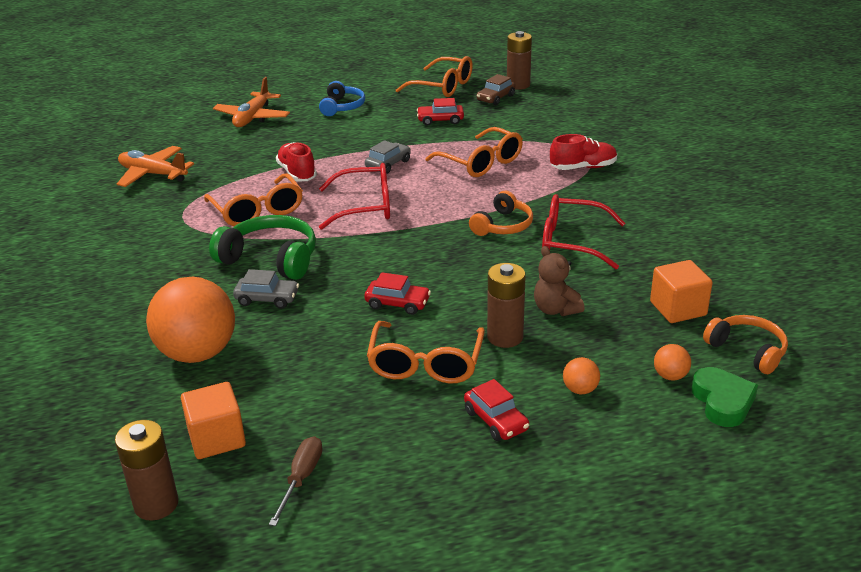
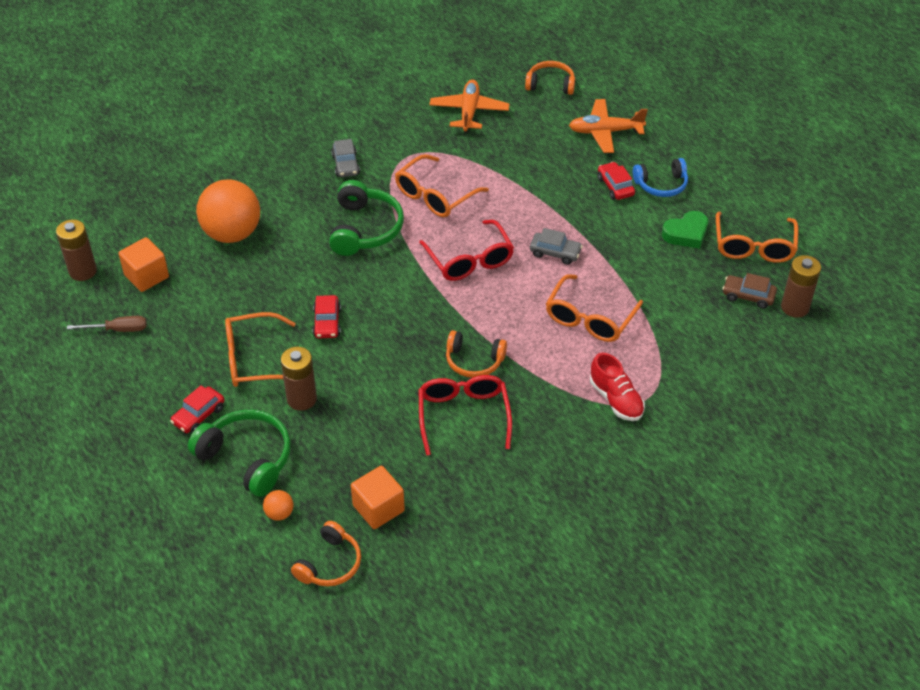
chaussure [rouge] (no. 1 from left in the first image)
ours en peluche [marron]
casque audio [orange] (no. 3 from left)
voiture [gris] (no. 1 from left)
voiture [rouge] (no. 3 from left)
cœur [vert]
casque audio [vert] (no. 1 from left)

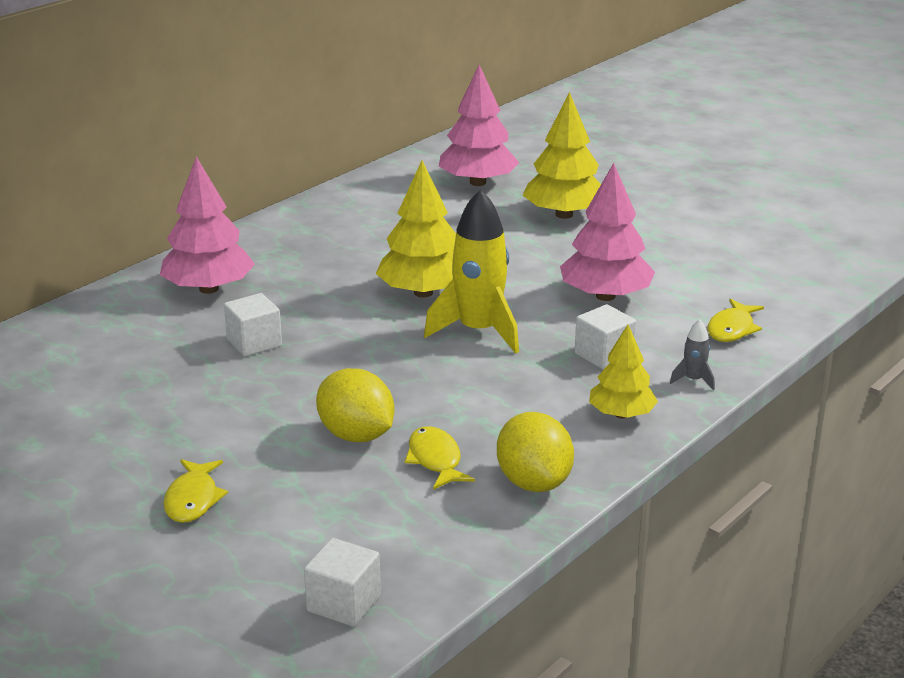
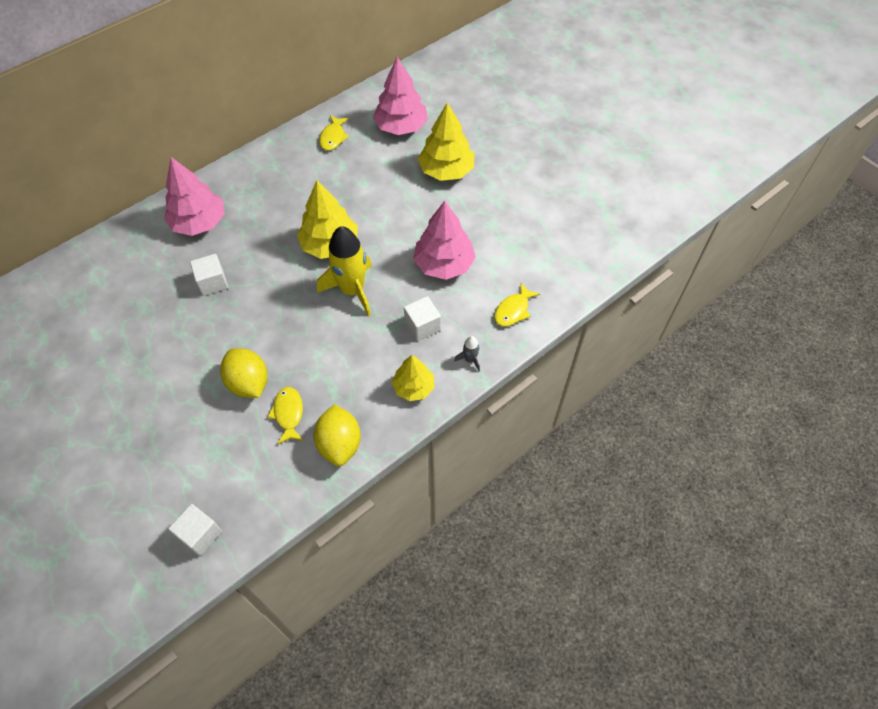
poisson [jaune] (no. 2 from left)

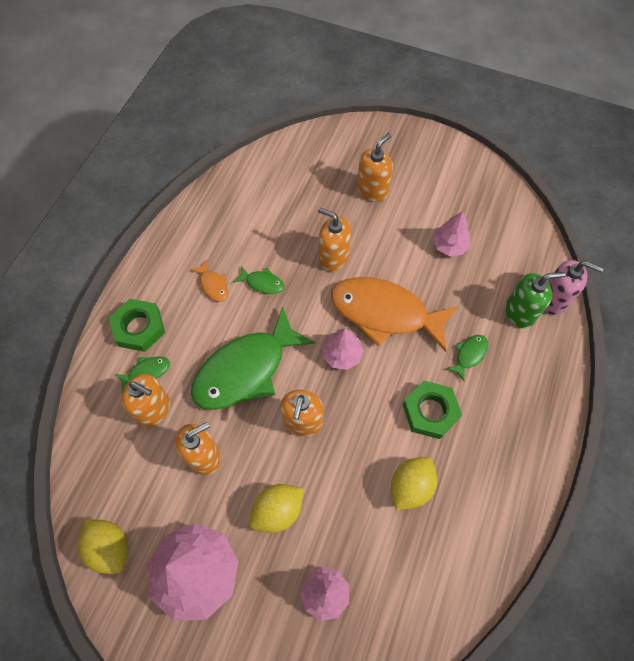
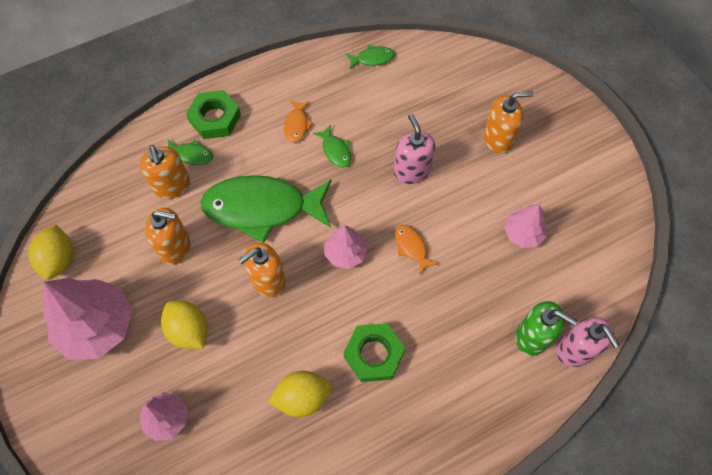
poisson [vert] (no. 4 from left)
distributeur de savon [rose] (no. 1 from left)
citron [jaune] (no. 2 from left)
poisson [orange] (no. 2 from left)

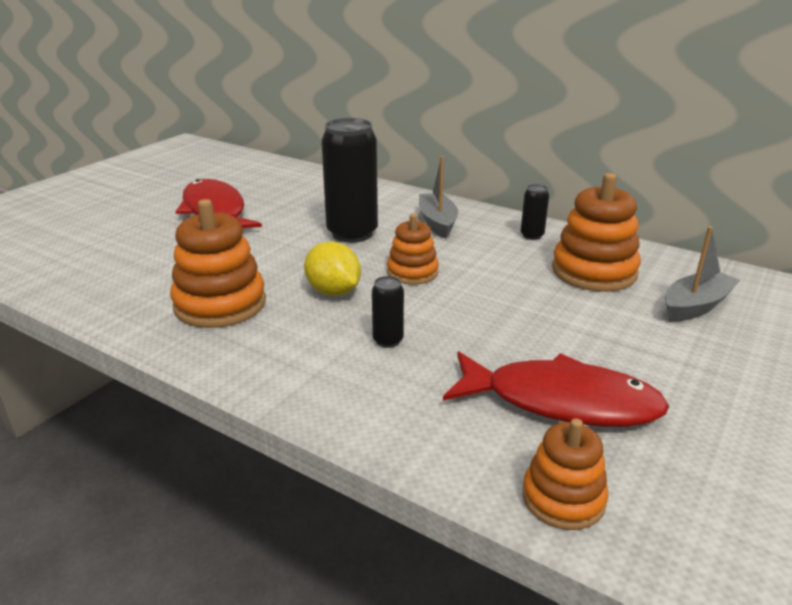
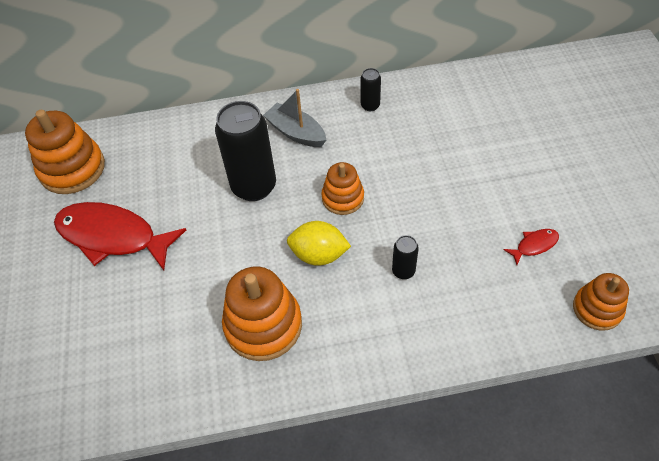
bateau [gris] (no. 2 from left in the first image)
jouet à empiler [orange] (no. 1 from left)
poisson [rouge] (no. 2 from left)

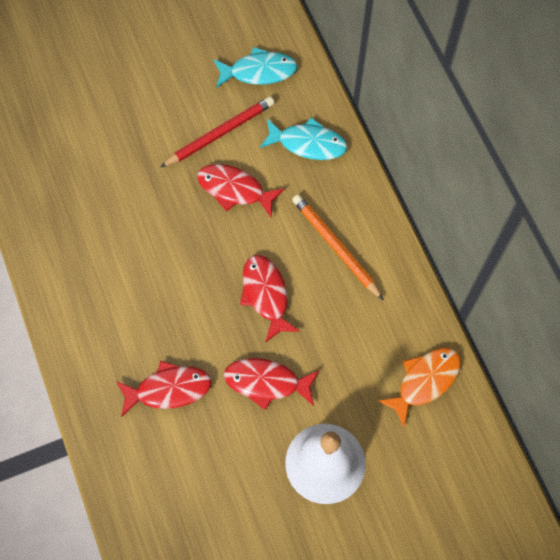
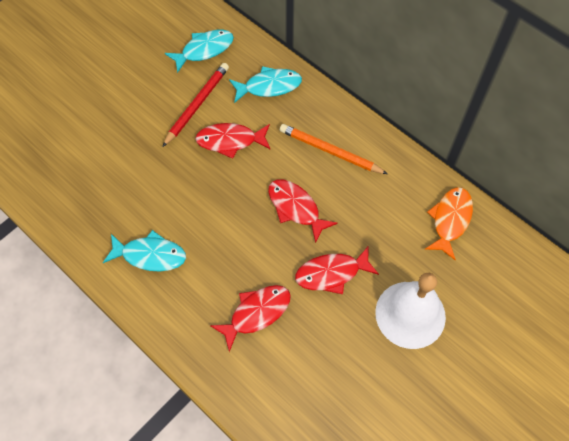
poisson [turquoise] (no. 1 from left)

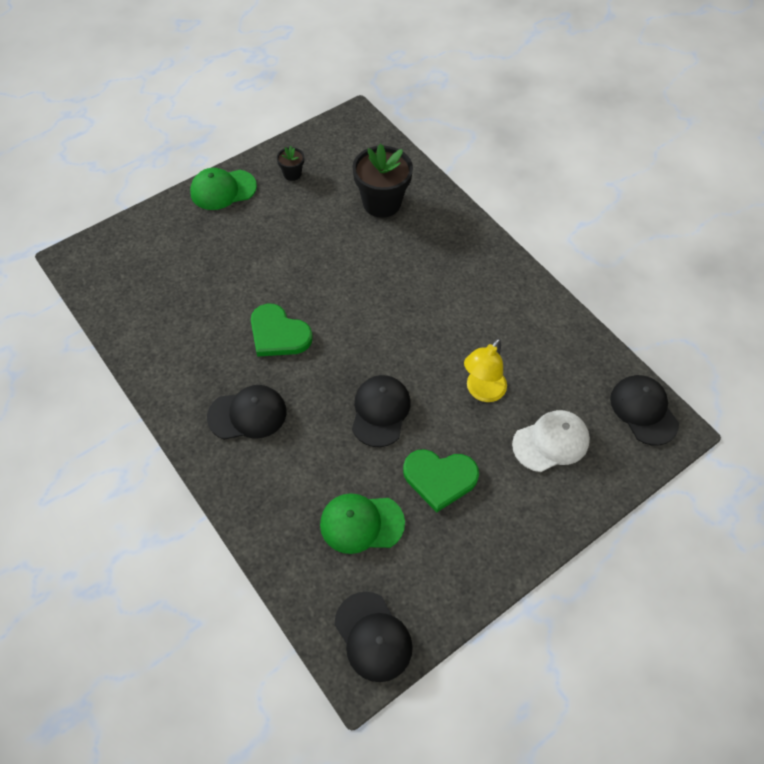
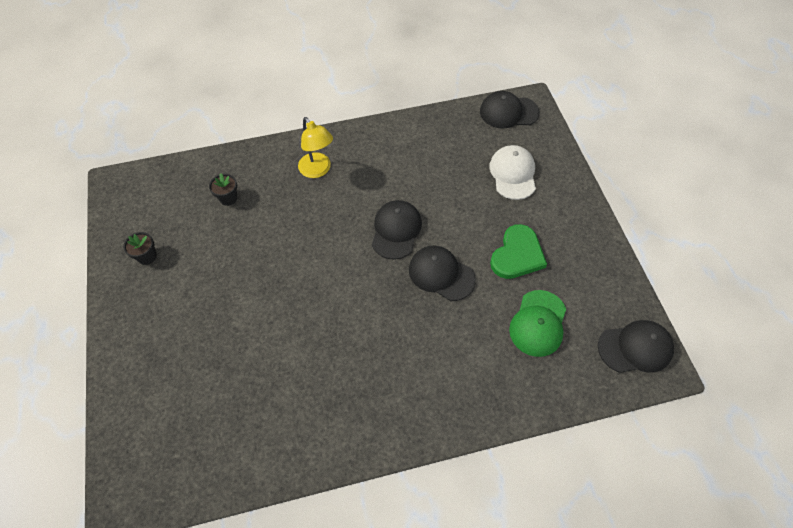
casquette [vert] (no. 1 from left in the first image)
cœur [vert] (no. 1 from left in the first image)
casquette [noir] (no. 1 from left)
lampe [jaune]
pot de fleurs [noir] (no. 2 from left)

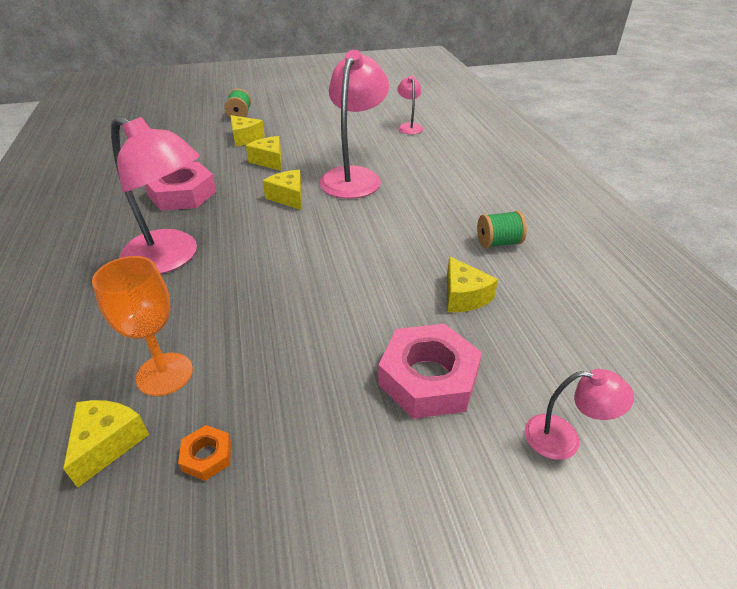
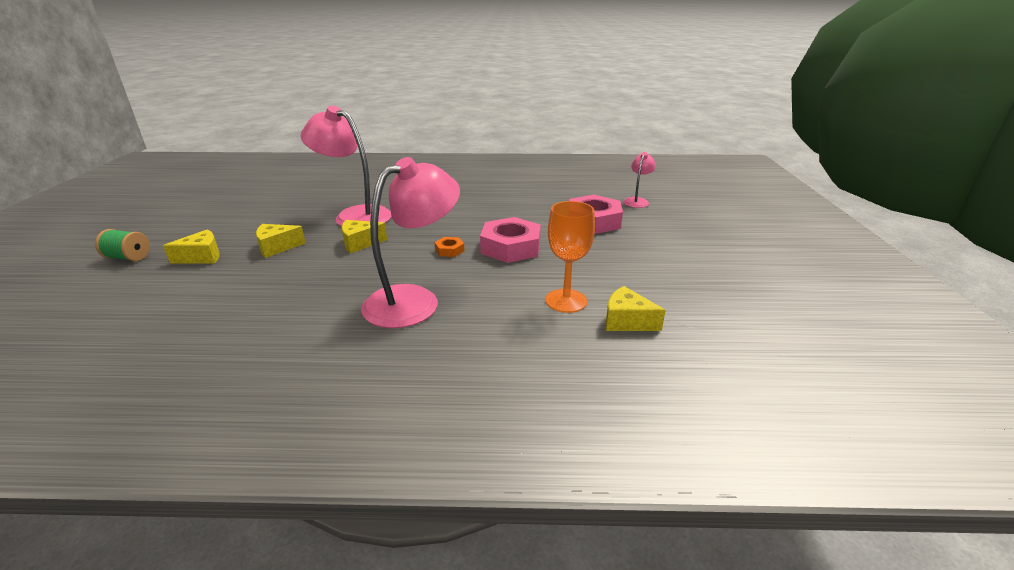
lampe [rose] (no. 3 from left in the first image)
fromage [jaune] (no. 5 from left in the first image)
bobine [vert] (no. 2 from left in the first image)
écrou [rose] (no. 1 from left)
écrou [orange]

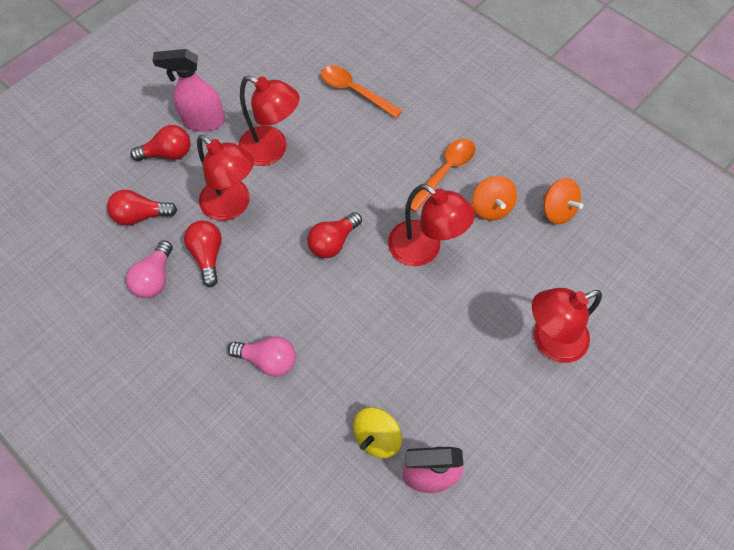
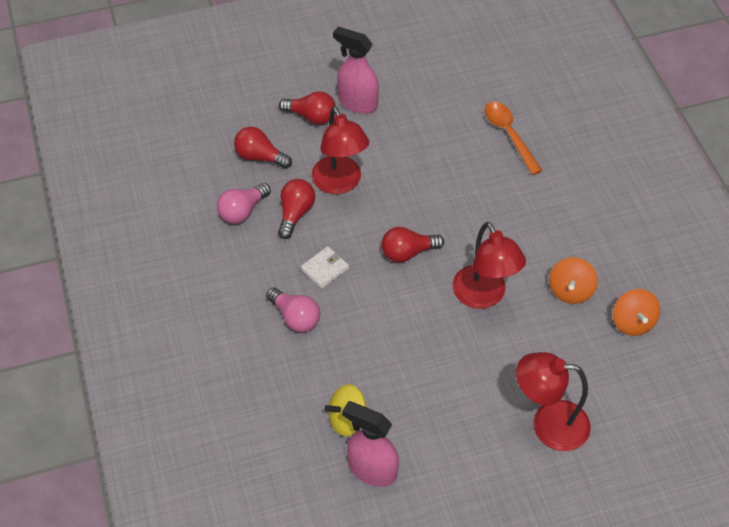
lampe [rouge] (no. 2 from left in the first image)
cuillère [orange] (no. 2 from left in the first image)
portefeuille [blanc]

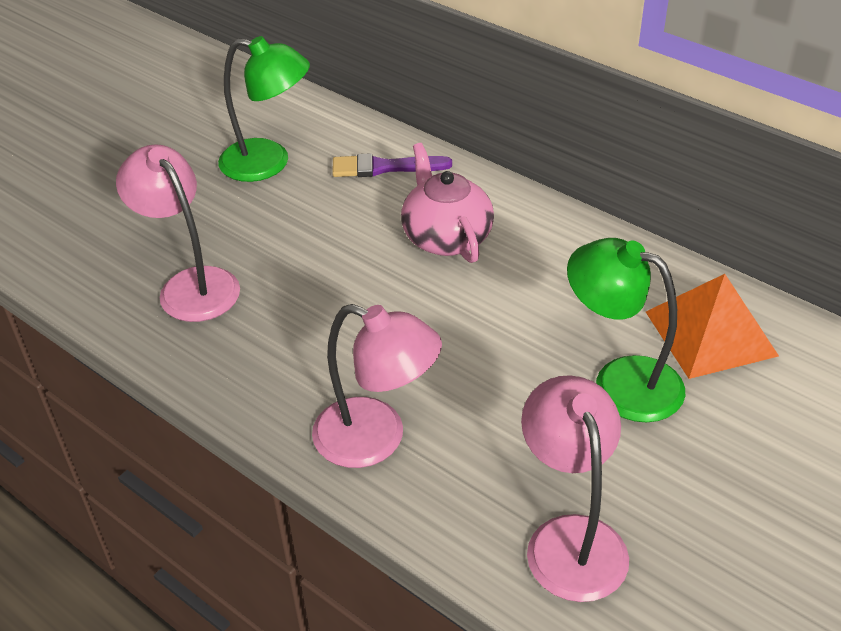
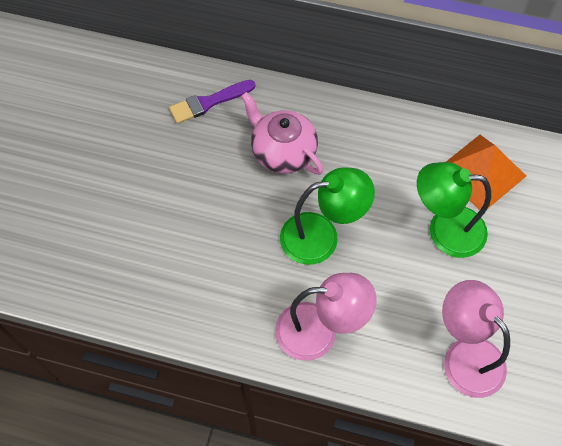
lampe [rose] (no. 1 from left in the first image)
lampe [vert] (no. 1 from left)

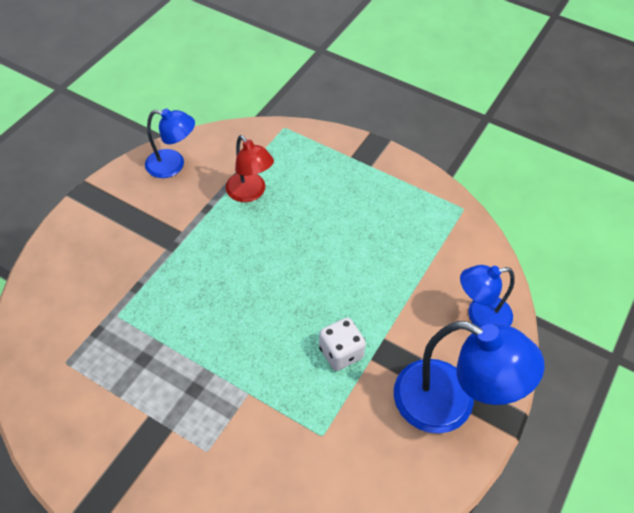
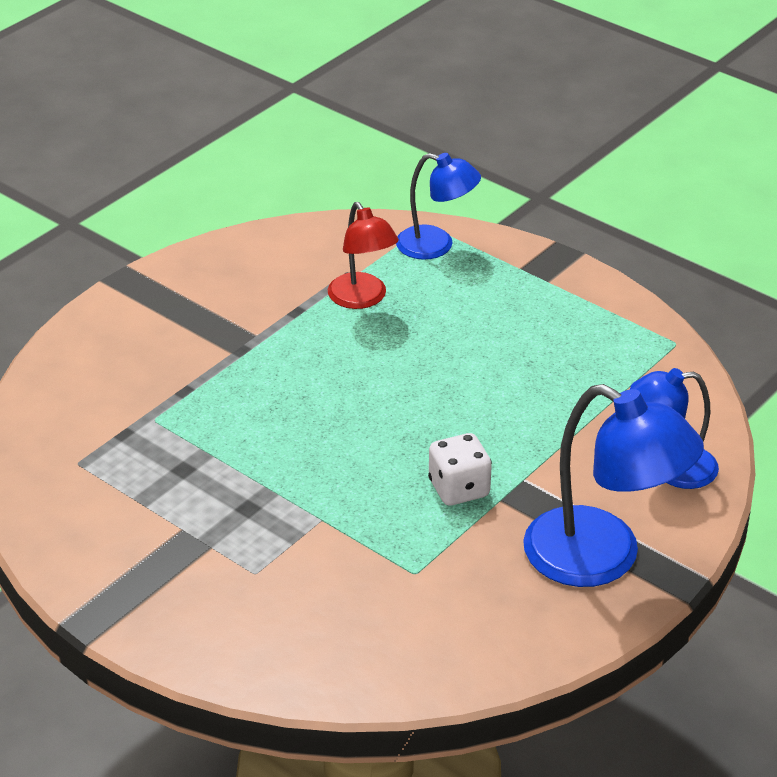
lampe [bleu] (no. 1 from left)

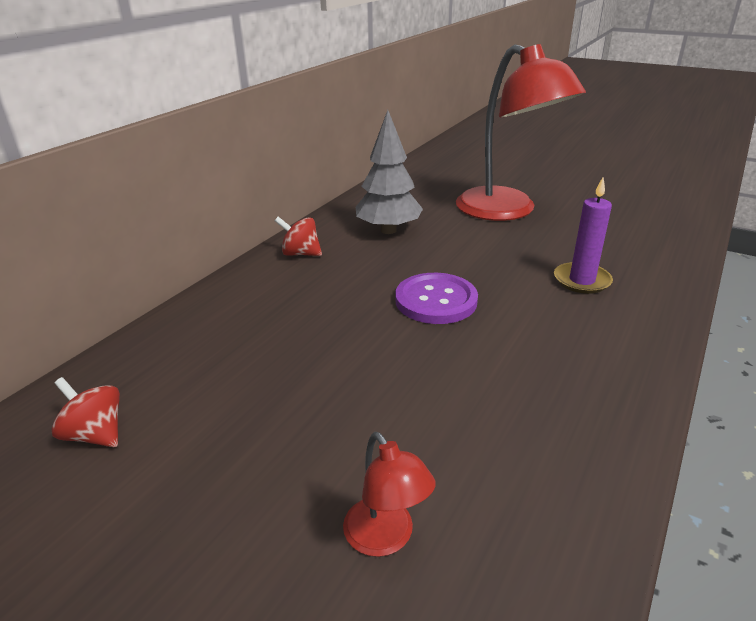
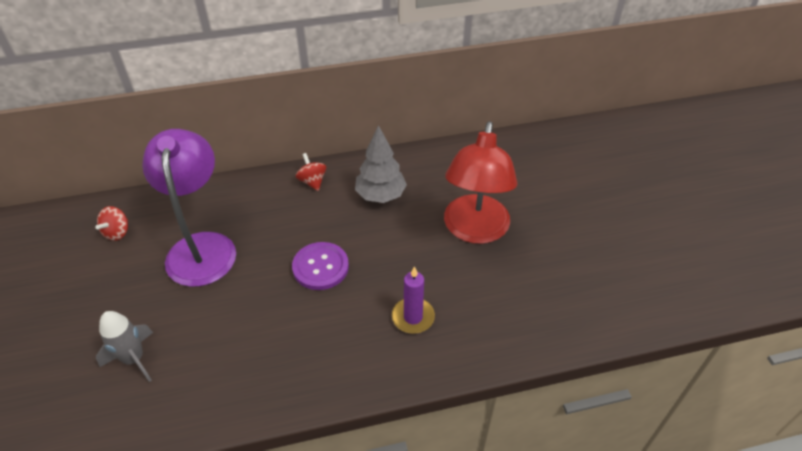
lampe [violet]
fusée [gris]
toupie [rouge] (no. 1 from left)

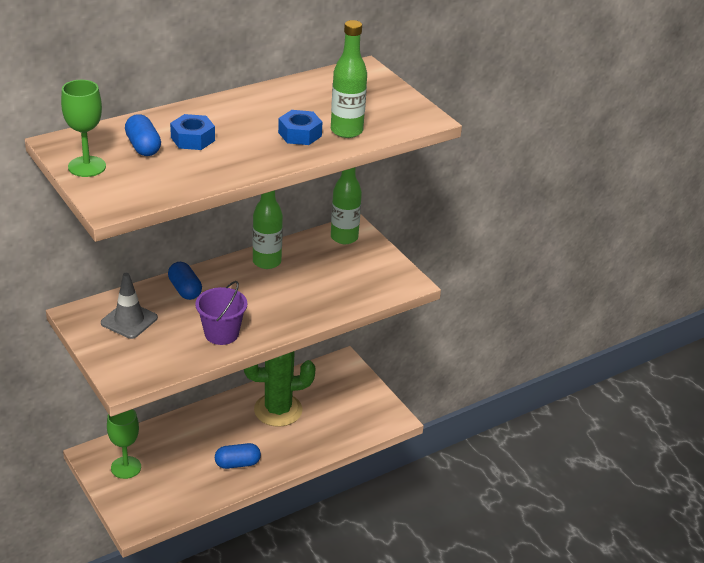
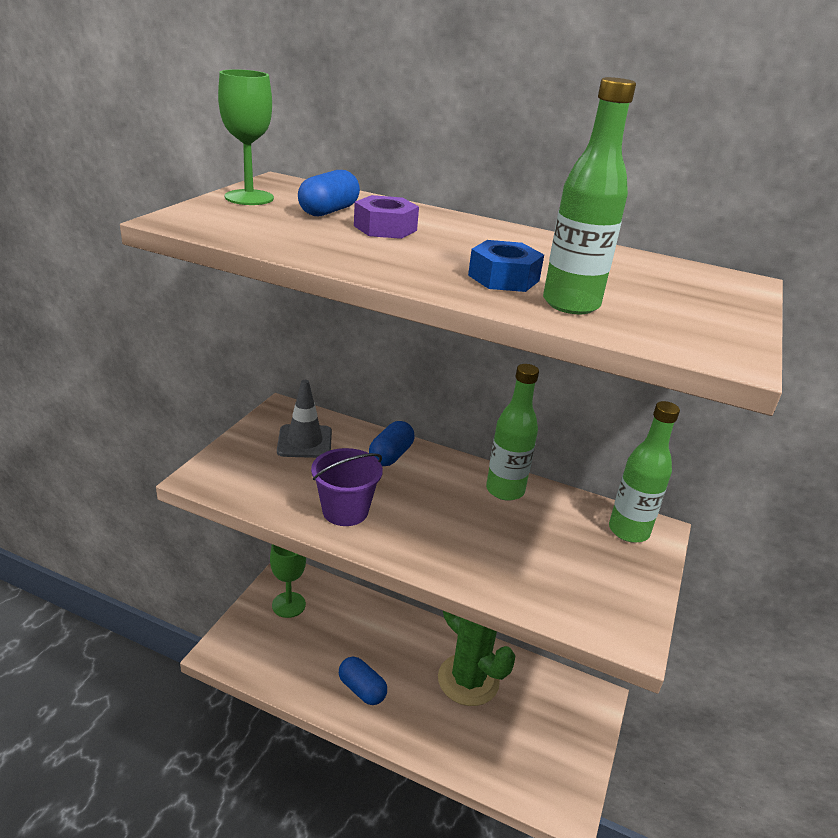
écrou [violet]

